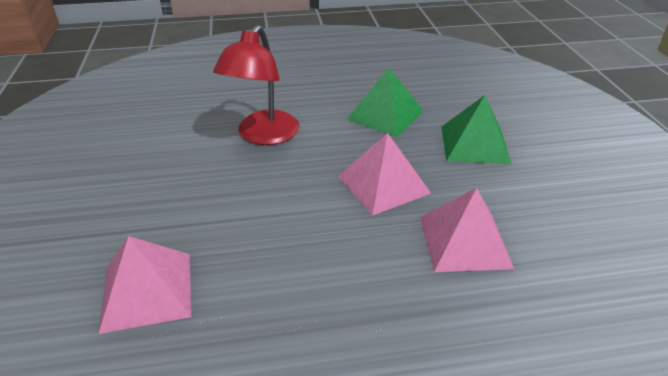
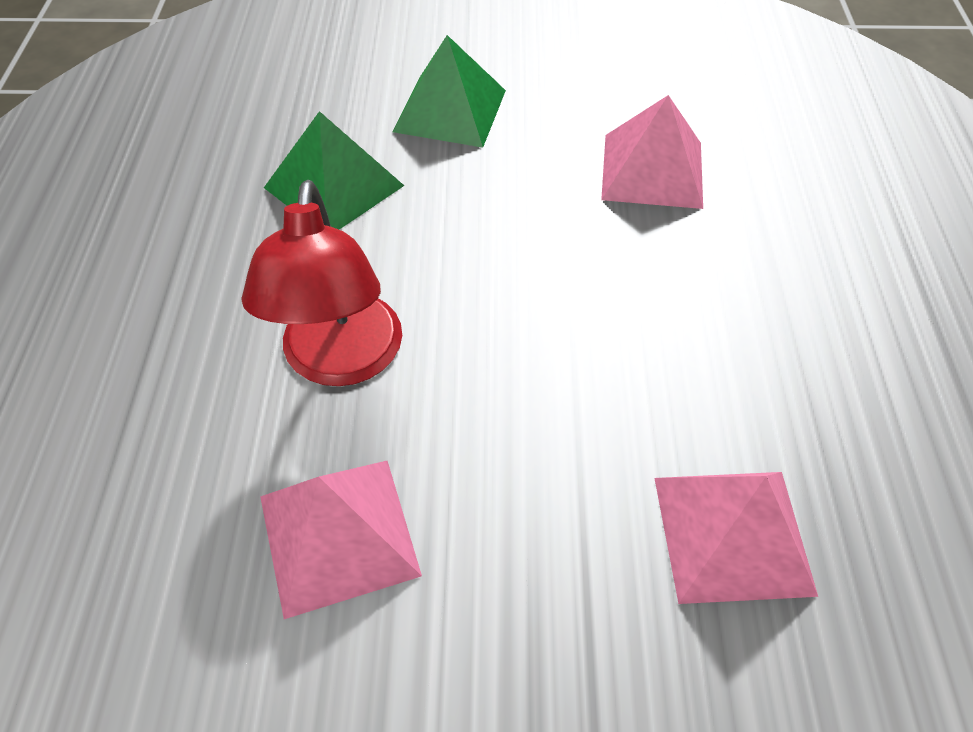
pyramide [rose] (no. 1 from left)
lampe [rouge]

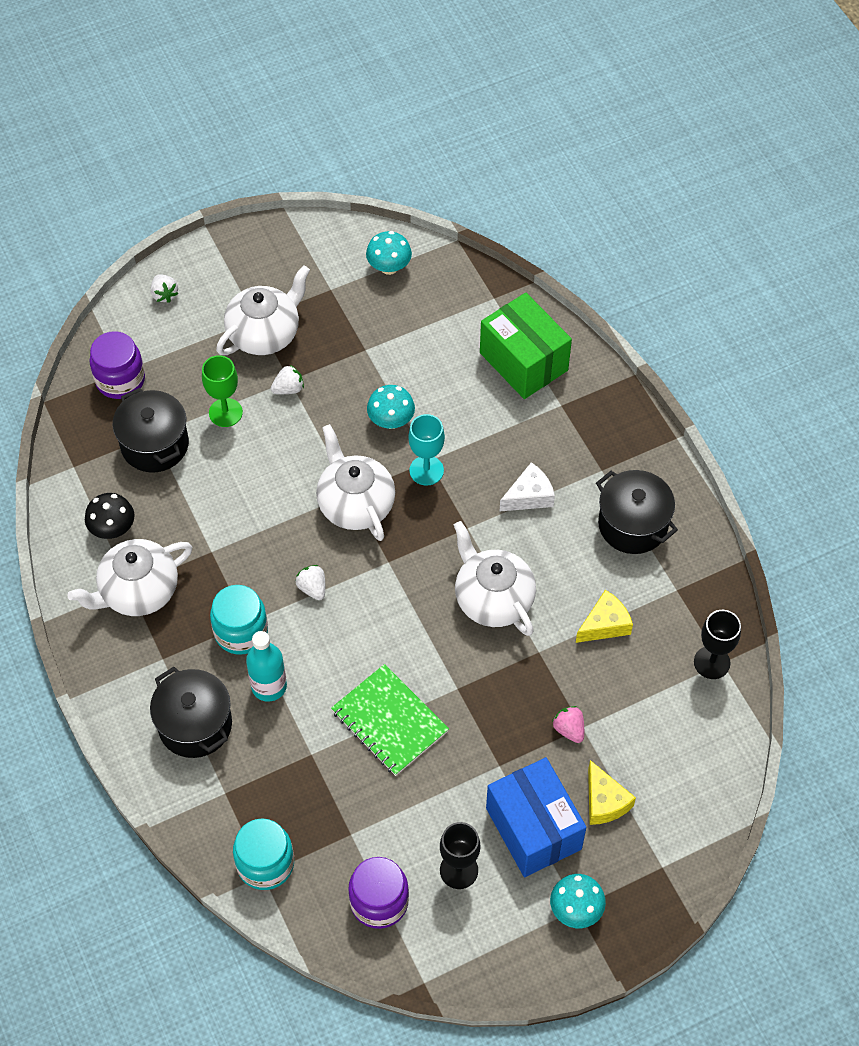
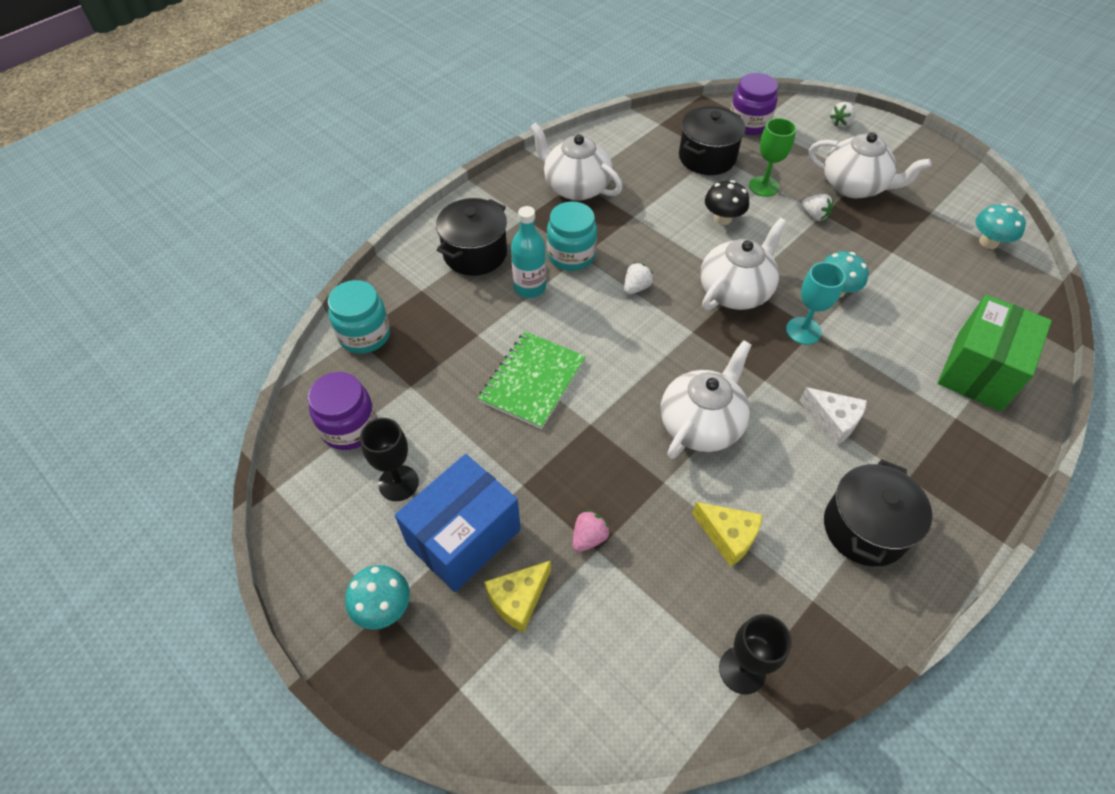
champignon [noir]

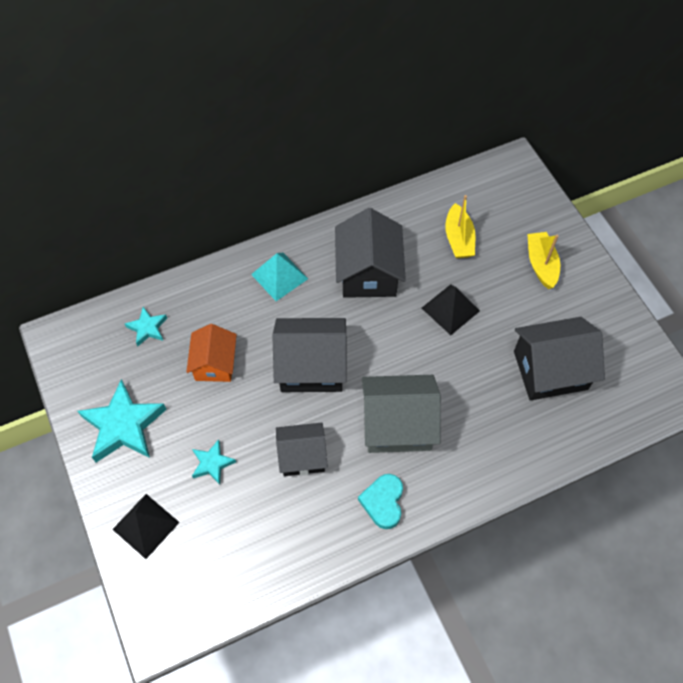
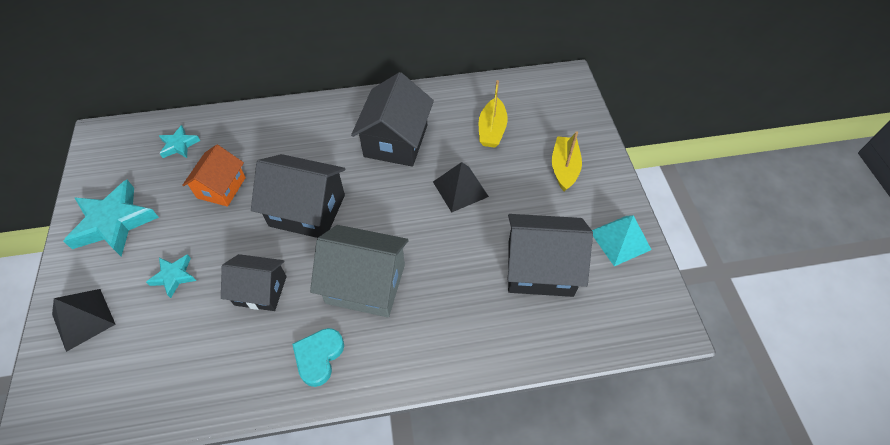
pyramide [turquoise]

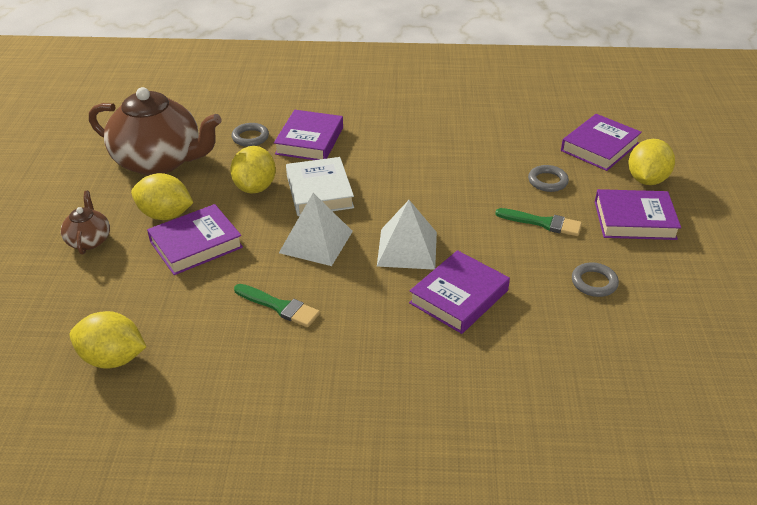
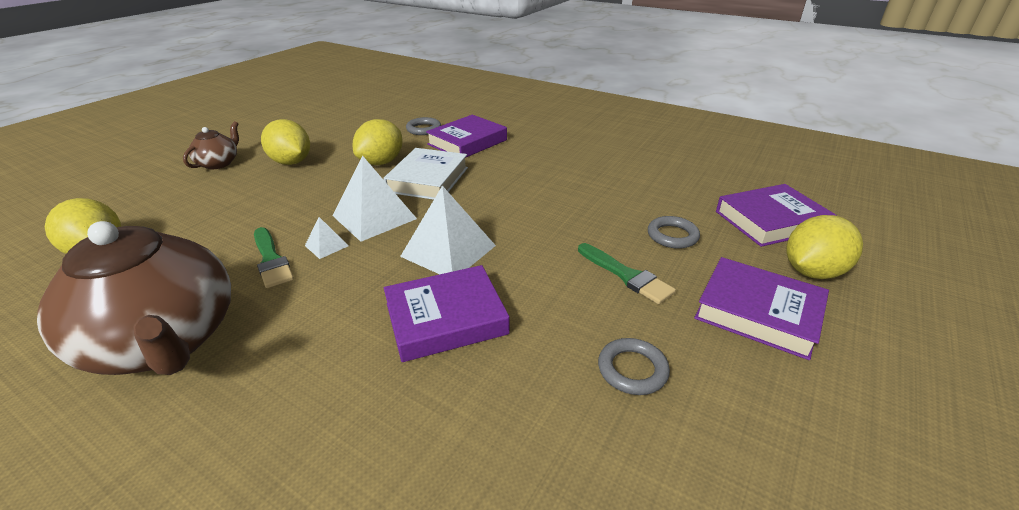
livre [violet] (no. 1 from left in the first image)
pyramide [blanc] (no. 1 from left)
théière [marron] (no. 1 from left)

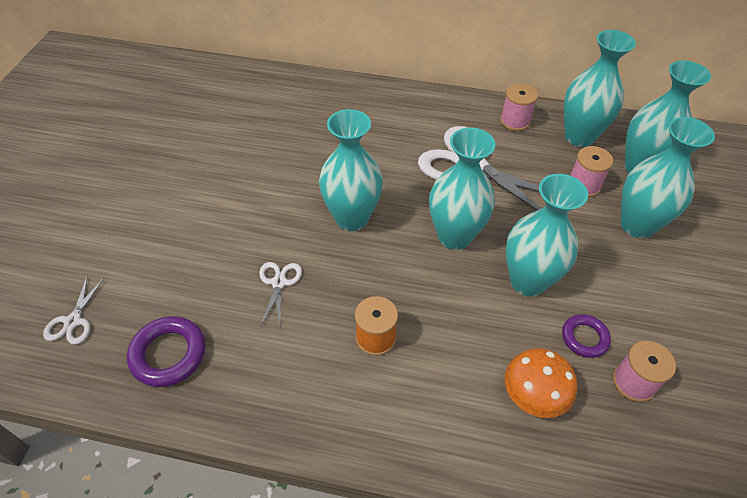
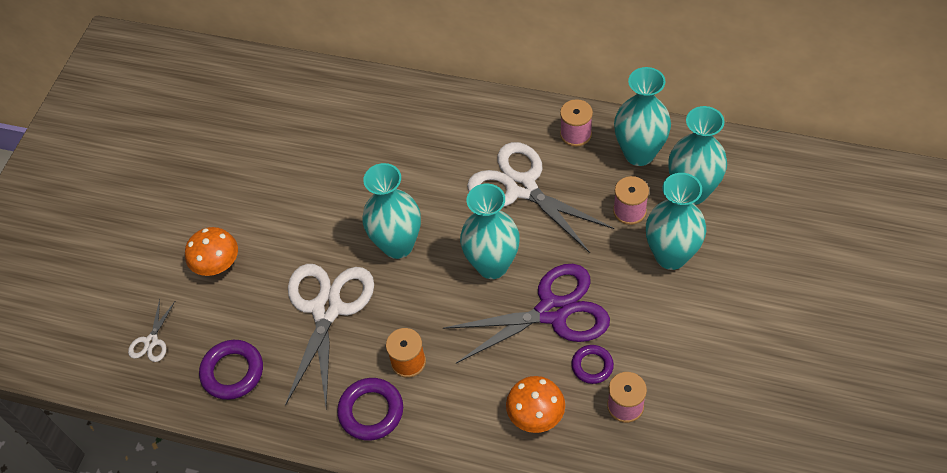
champignon [orange] (no. 1 from left)
anneau [violet] (no. 2 from left)
ciseaux [violet]
ciseaux [blanc] (no. 2 from left)

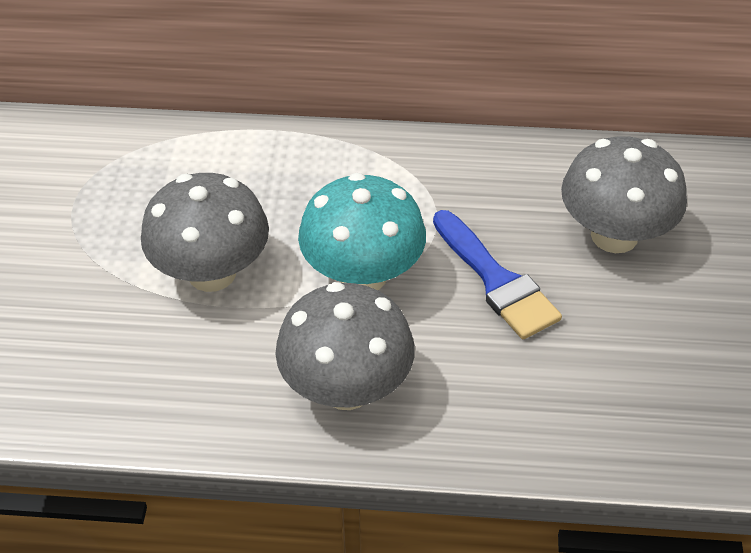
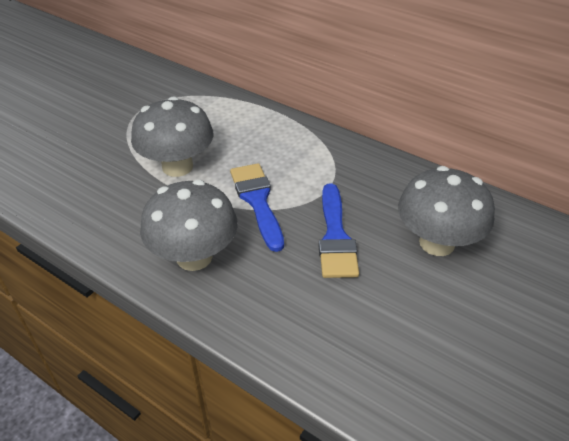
pinceau [bleu] (no. 1 from left)

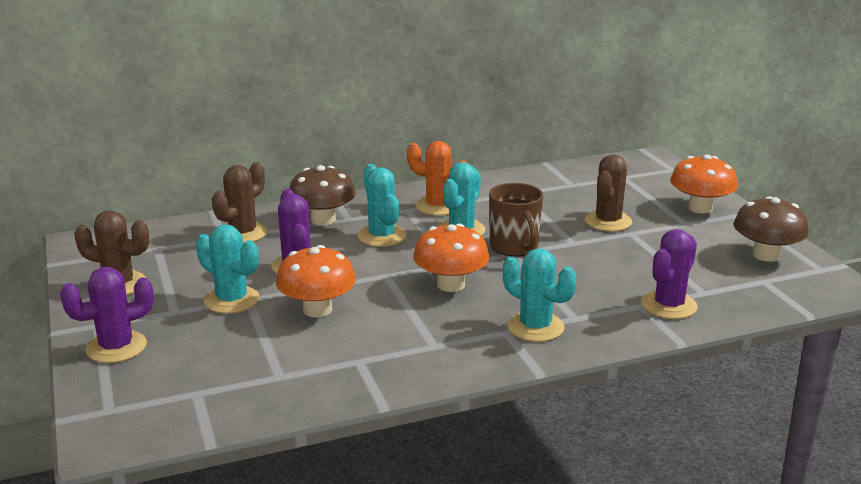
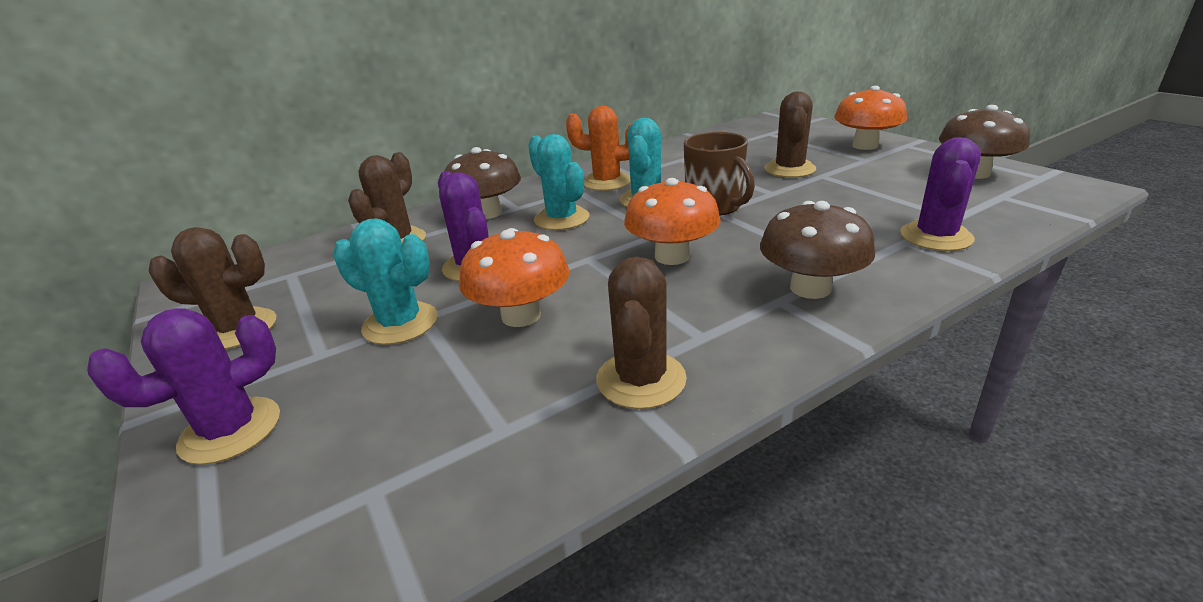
cactus [marron] (no. 3 from left)
champignon [marron] (no. 2 from left)

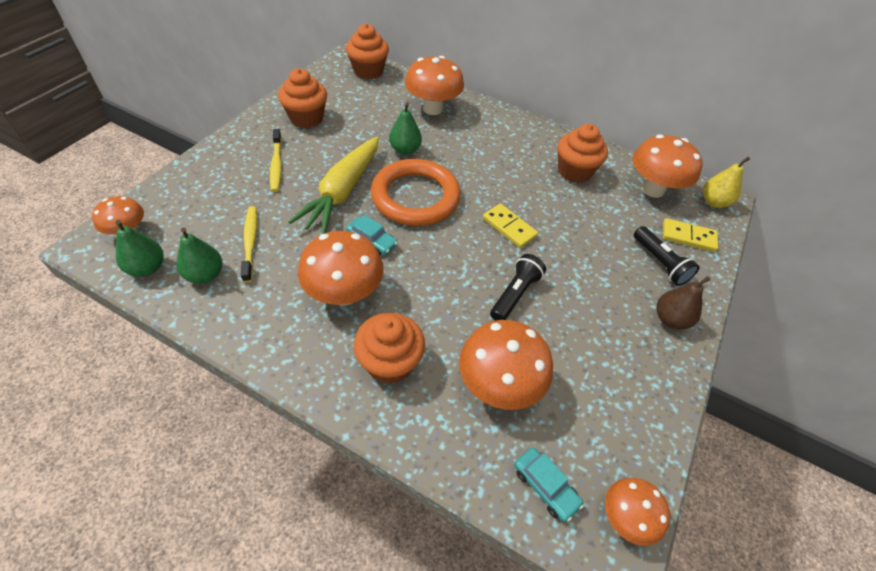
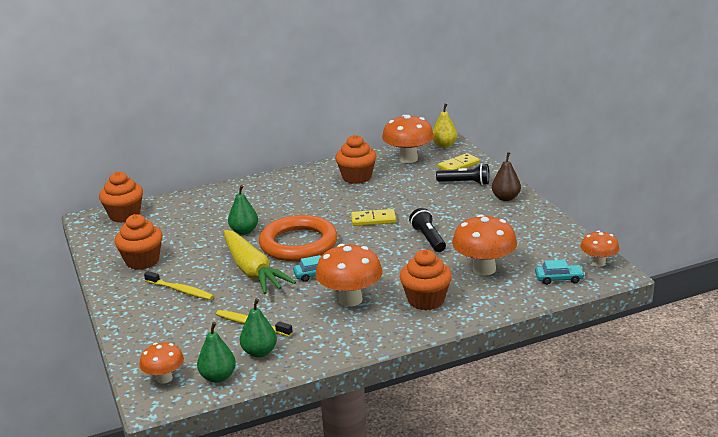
champignon [orange] (no. 3 from left in the first image)

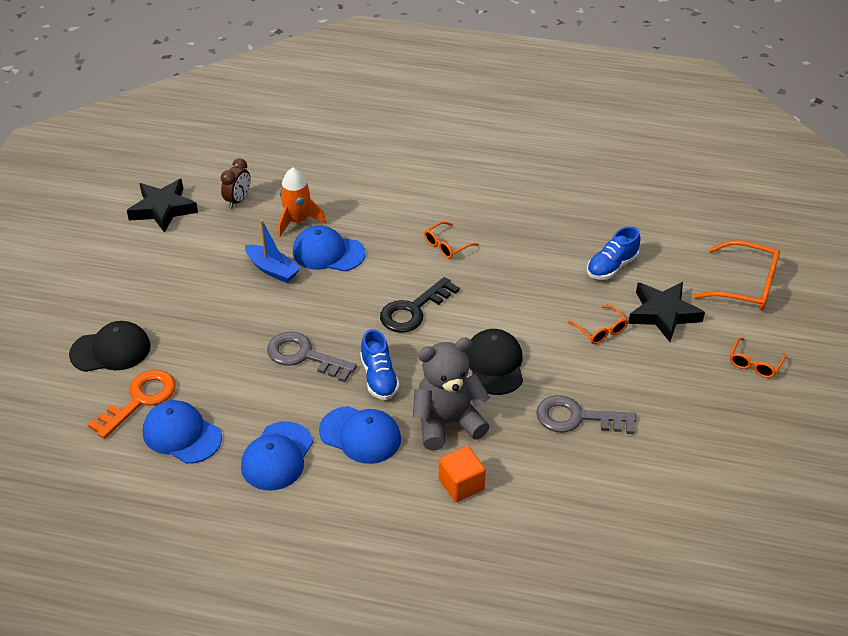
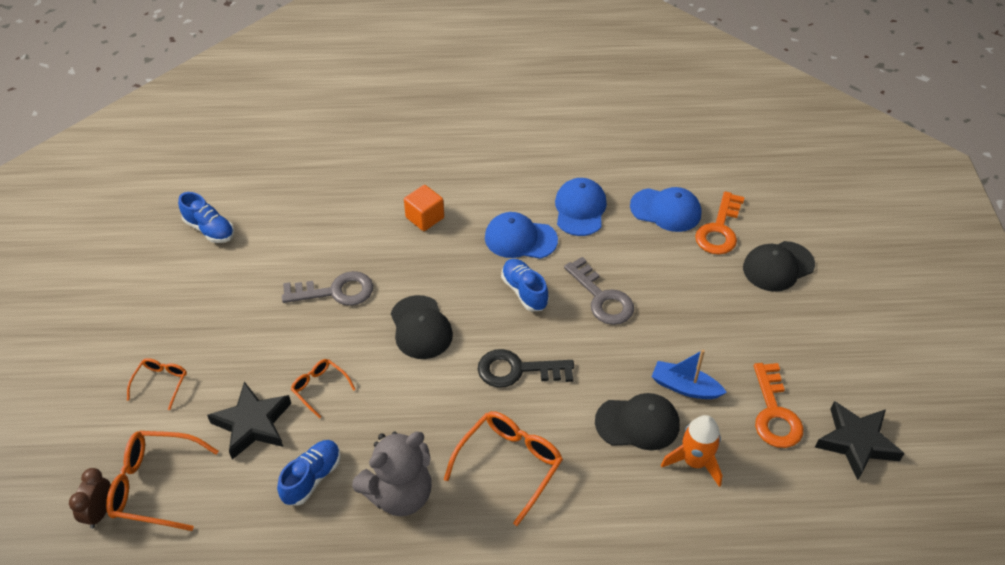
chaussure [bleu] (no. 1 from left)
clé [orange] (no. 2 from left)
réveil [marron]
ours en peluche [gris]
casquette [noir] (no. 2 from left)
clé [gris] (no. 2 from left)
clé [noir]
lunettes [orange] (no. 4 from left)

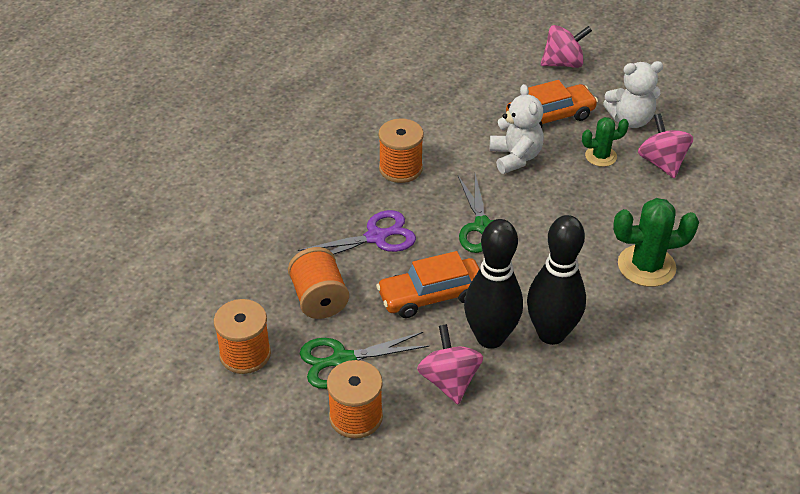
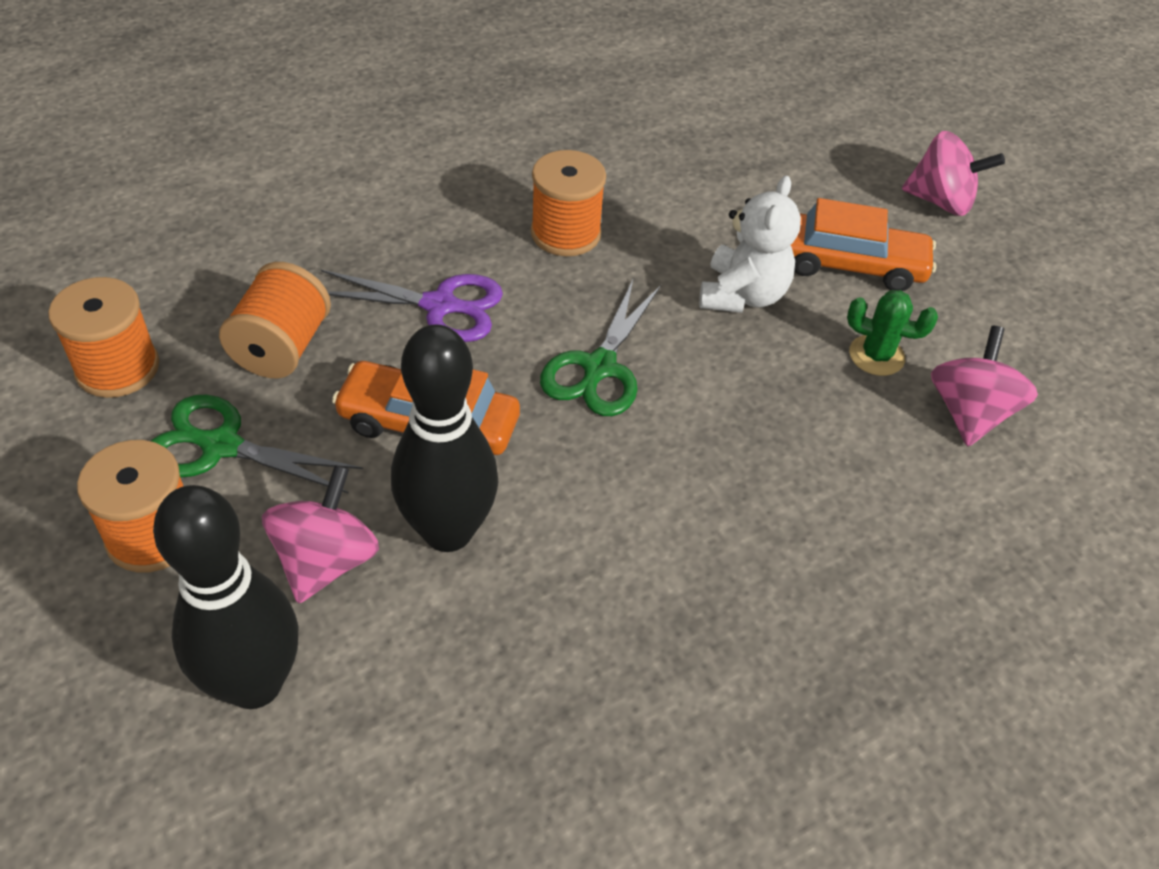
ours en peluche [blanc] (no. 2 from left in the first image)
cactus [vert] (no. 2 from left in the first image)
quille [noir] (no. 1 from left)

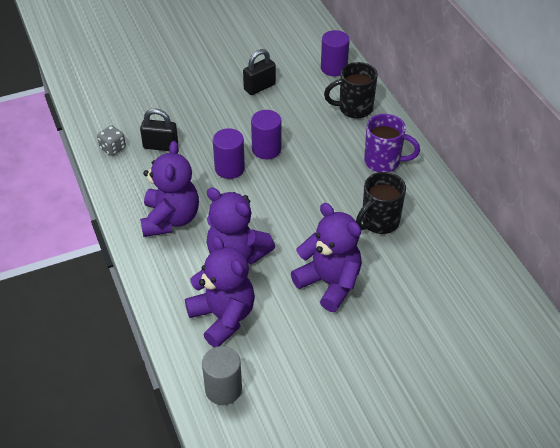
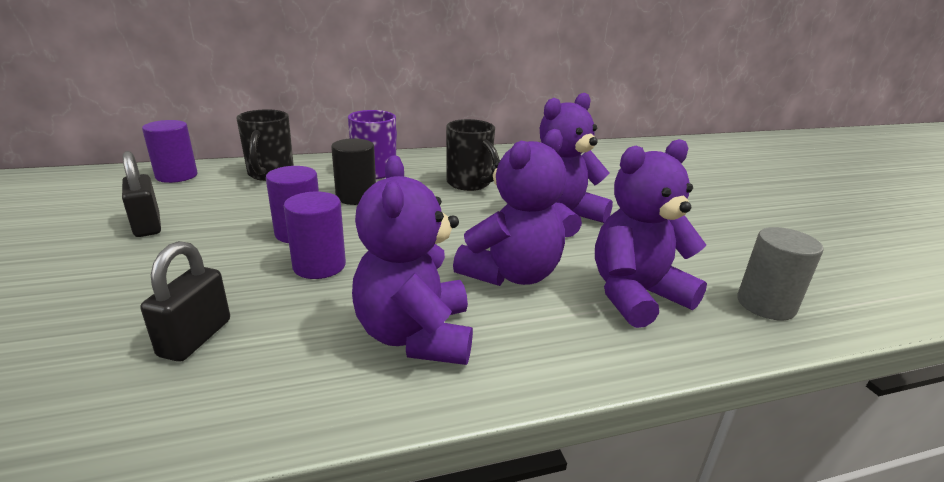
dé [gris]
cylindre [noir]
ours en peluche [violet] (no. 1 from left)

